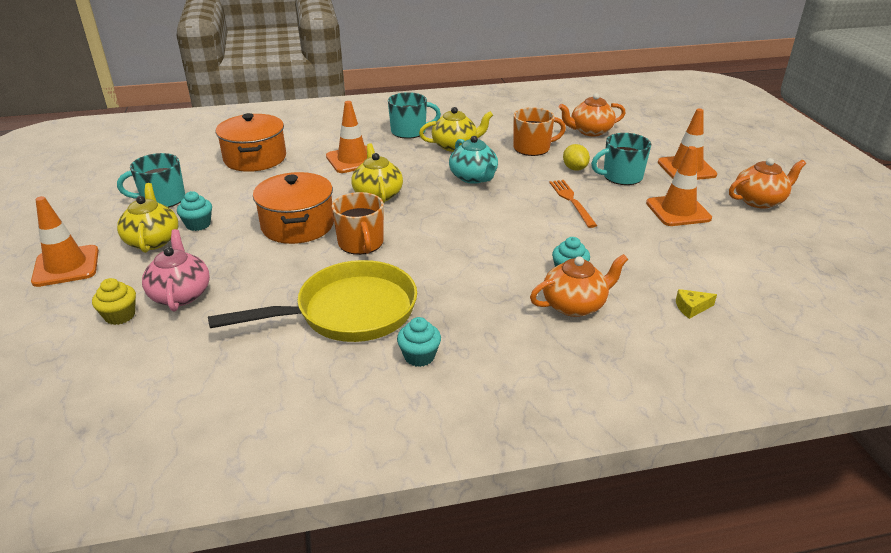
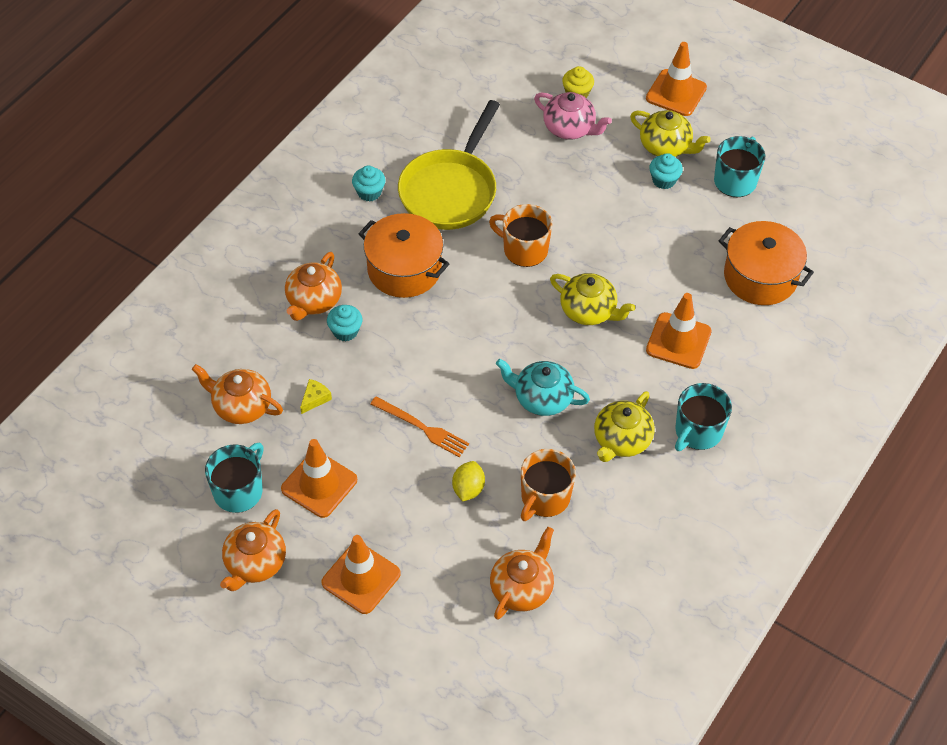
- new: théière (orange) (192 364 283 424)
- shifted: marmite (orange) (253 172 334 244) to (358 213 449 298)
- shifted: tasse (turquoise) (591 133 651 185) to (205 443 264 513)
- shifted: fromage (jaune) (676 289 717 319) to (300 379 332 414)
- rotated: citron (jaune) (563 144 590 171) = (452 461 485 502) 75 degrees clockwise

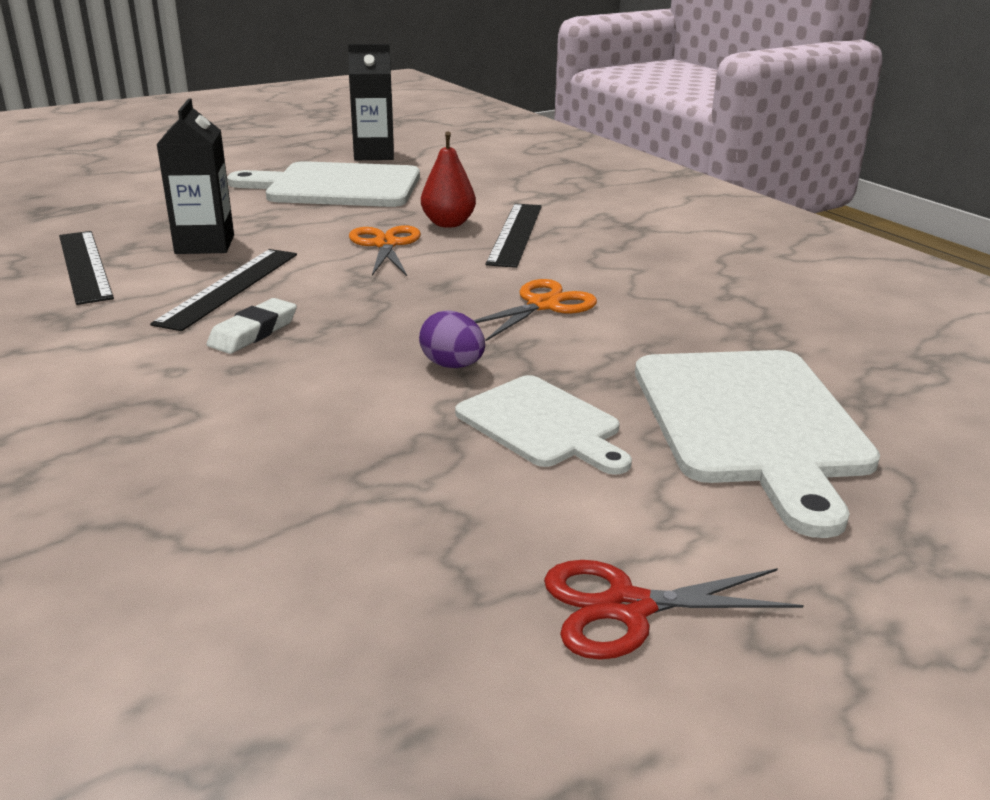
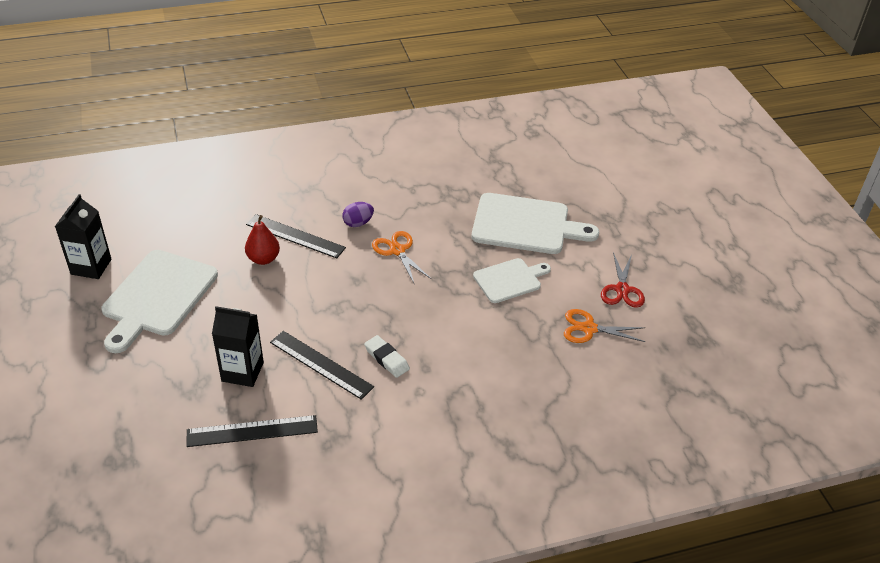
- shifted: ciseaux (orange) (349 225 421 276) to (564 309 646 343)
- shifted: œuf (violet) (419 310 485 368) to (342 202 374 227)

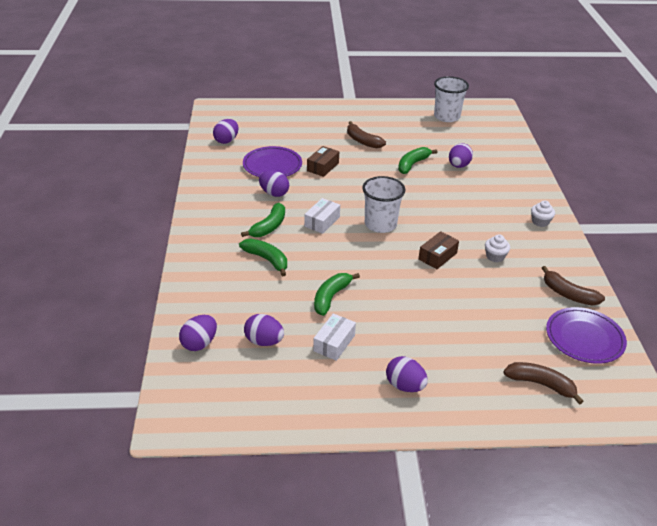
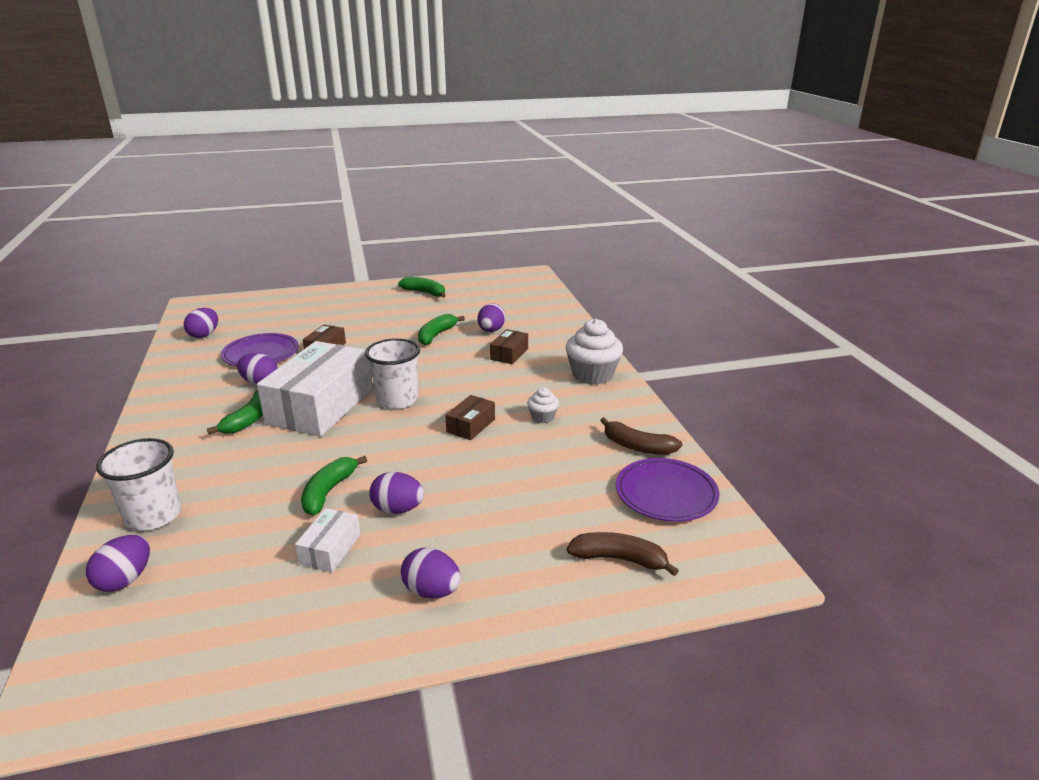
- gone: banane (marron) (347 121 386 148)
- new: boîte (marron) (490 329 528 364)
- shifted: banane (vert) (239 239 287 277) to (398 277 446 298)
- shifted: œuf (violet) (244 314 284 346) to (370 472 424 514)
- shifted: gobelet (blanc) (434 76 469 122) to (96 438 181 531)
- scaled: boîte (blanc) (304 198 340 234) = (257 341 373 436) x2.27
- scaled: muffin (blanc) (531 200 555 227) = (566 319 623 385) x1.98

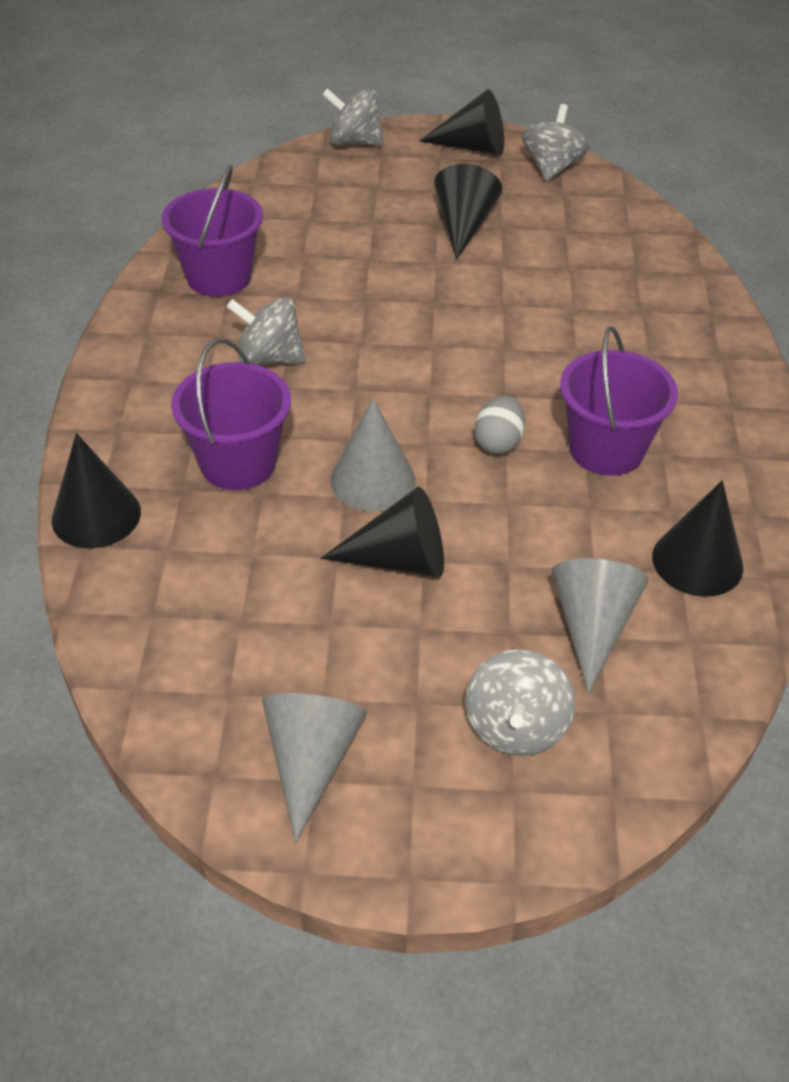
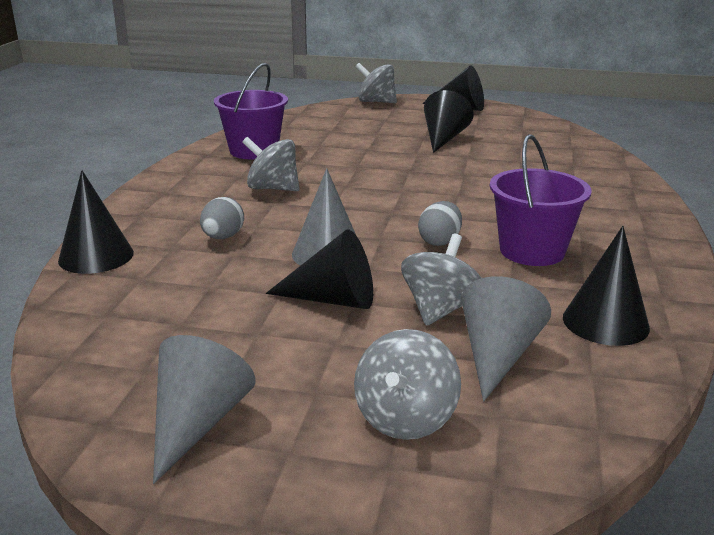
- shifted: toupie (gris) (522 104 589 181) to (401 234 482 326)
- swapped: seau (violet) (171 338 291 490) to œuf (gris) (200 197 244 239)

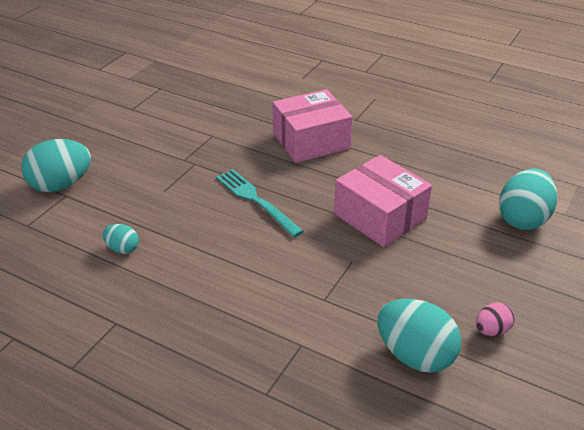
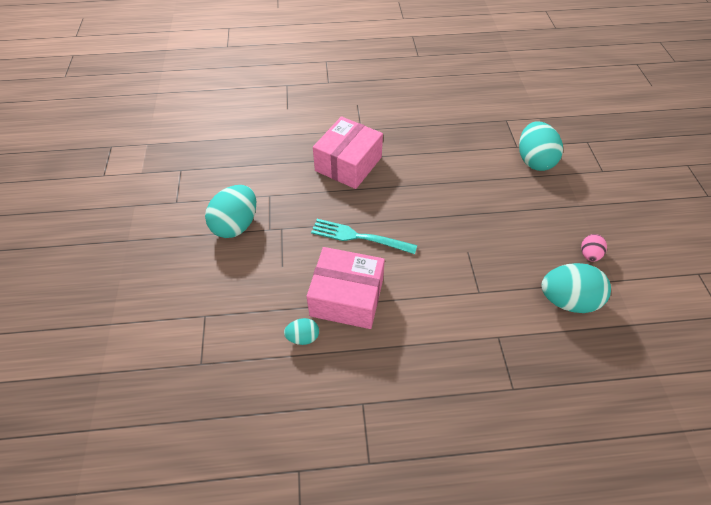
- shifted: œuf (turquoise) (21 139 91 192) to (205 185 256 238)
- shifted: boîte (rose) (334 155 432 247) to (306 247 385 329)

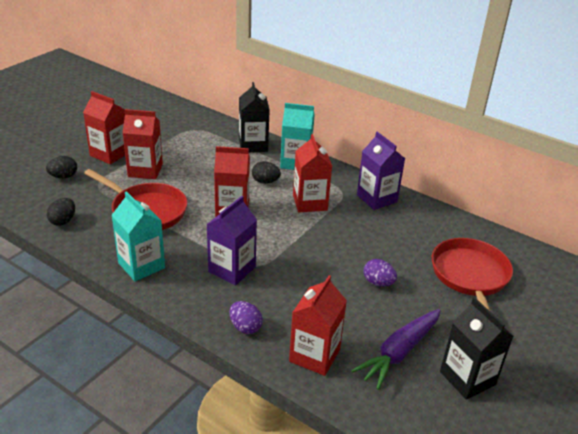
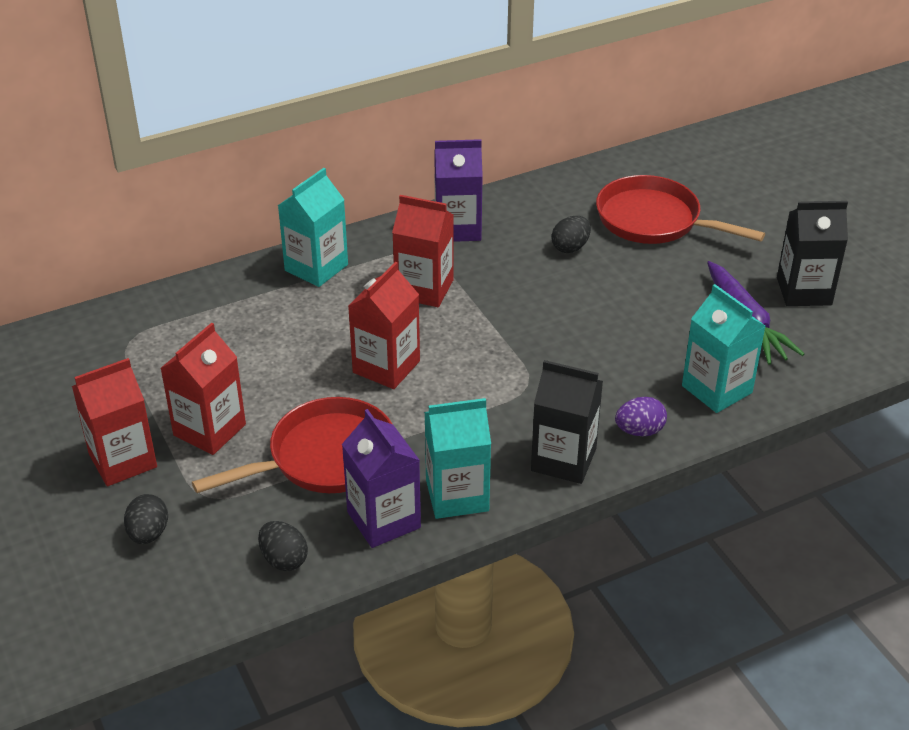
- gone: œuf (violet) (363 259 397 287)
- shifted: brique de lait (violet) (206 196 257 285) to (342 409 421 548)
- shifted: brique de lait (noir) (239 82 270 152) to (531 360 603 484)
- shifted: œuf (noir) (252 161 281 184) to (551 216 591 253)
- repainted: brique de lait (rouge) (289 275 347 376) to brique de lait (turquoise) (682 284 765 413)

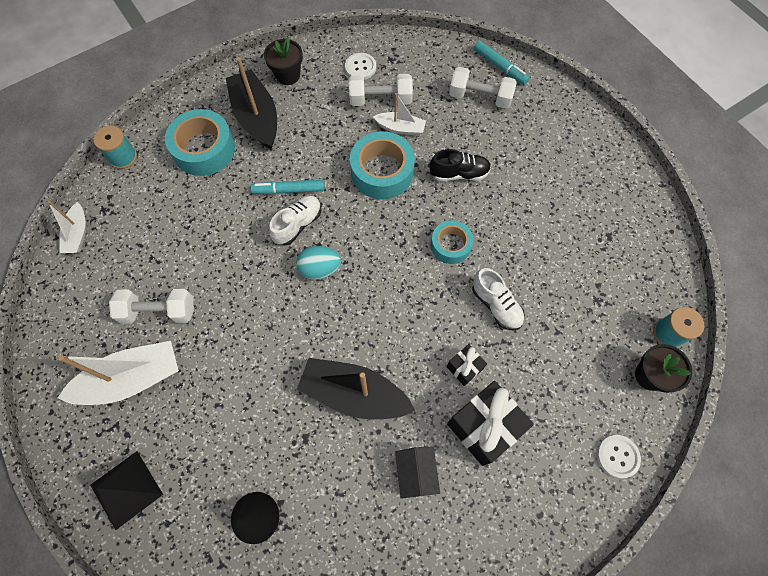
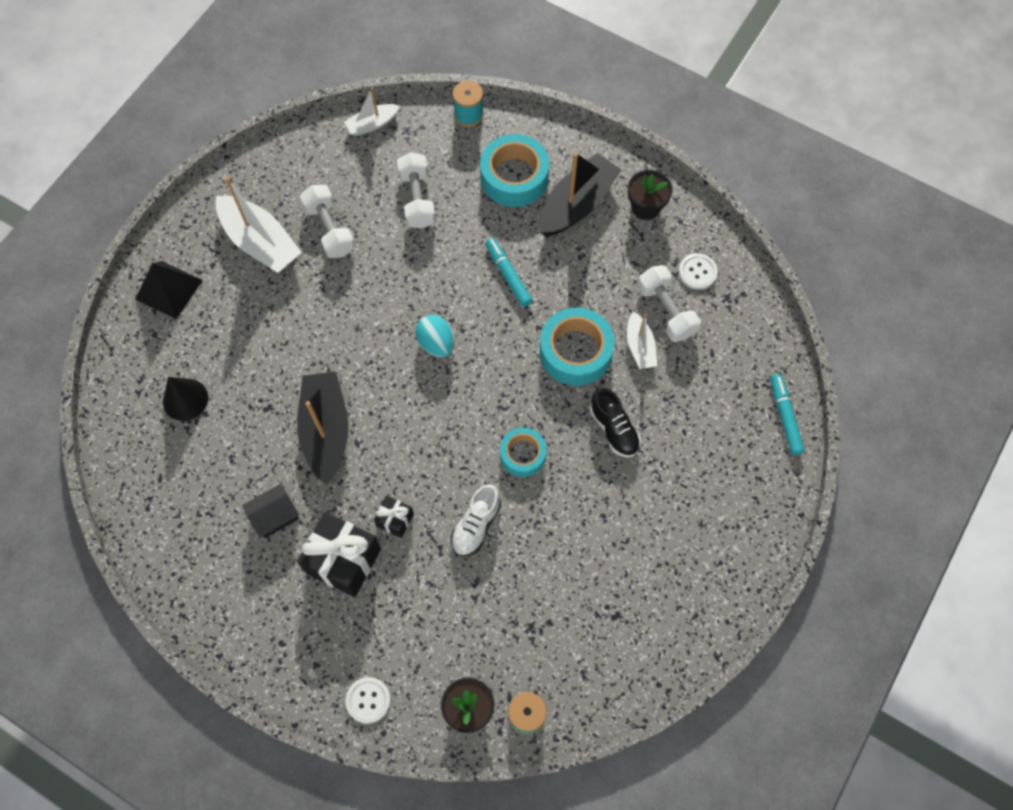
- gone: chaussure (blanc) (269 196 321 245)
- shifted: haltère (blanc) (449 67 517 109) to (397 152 436 229)
- rotated: feutre (turquoise) (474 41 529 85) = (770 374 805 455) 150 degrees clockwise

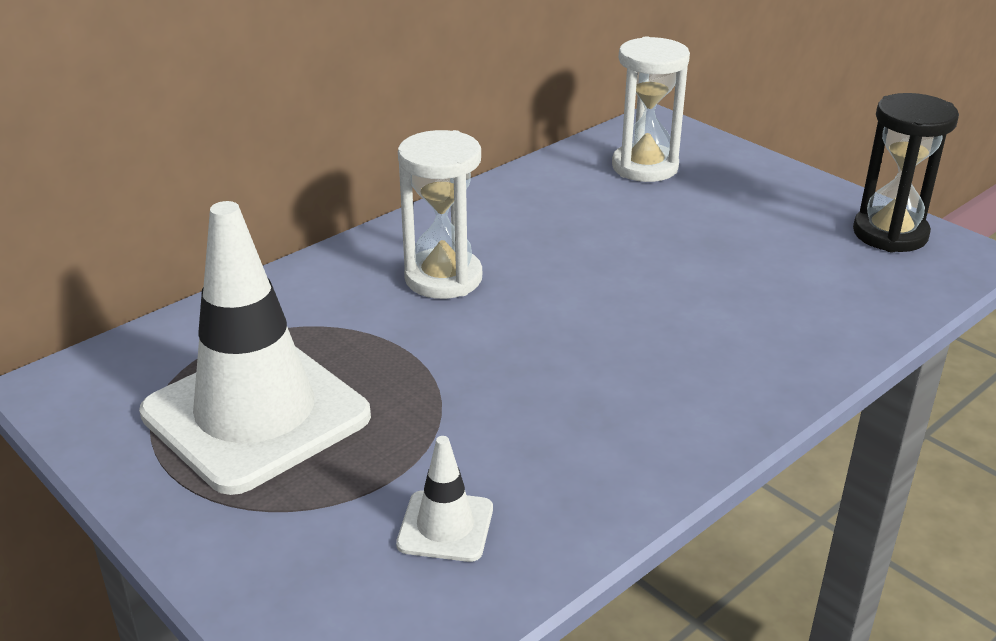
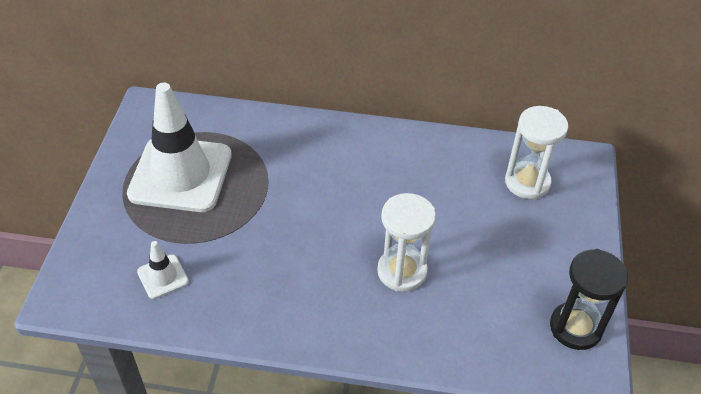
- shifted: sablier (blanc) (398 130 482 299) to (377 193 436 292)

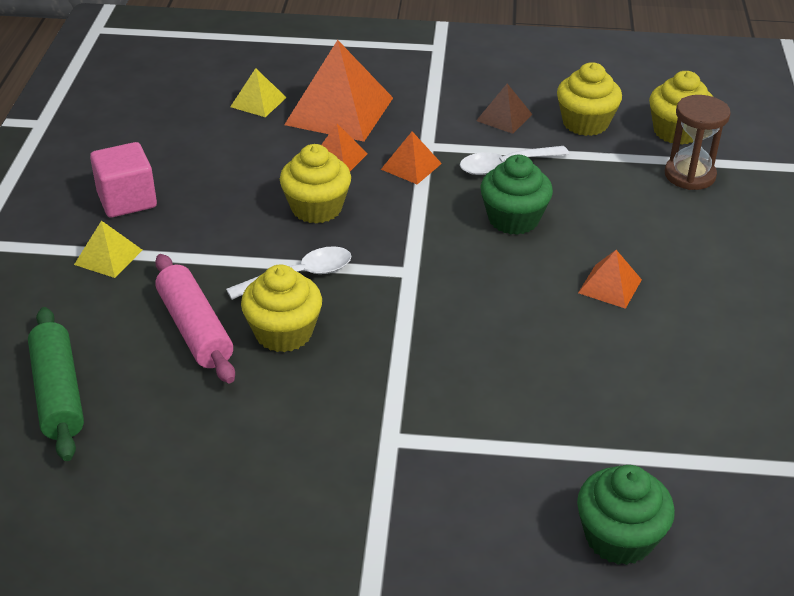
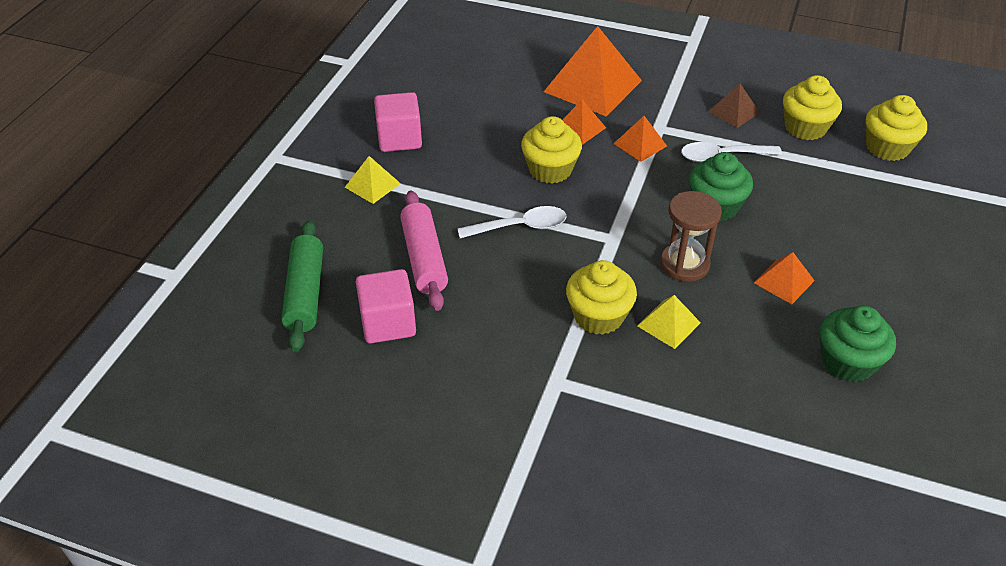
- new: cube (rose) (356 269 416 343)
- shifted: pyramide (jaune) (230 68 287 117) to (637 295 701 349)
- shifted: muffin (jaune) (241 265 322 352) to (566 260 637 335)
- shifted: muffin (vert) (577 465 675 565) to (820 306 896 382)
- shifted: sablier (marron) (665 95 731 190) to (660 191 722 282)

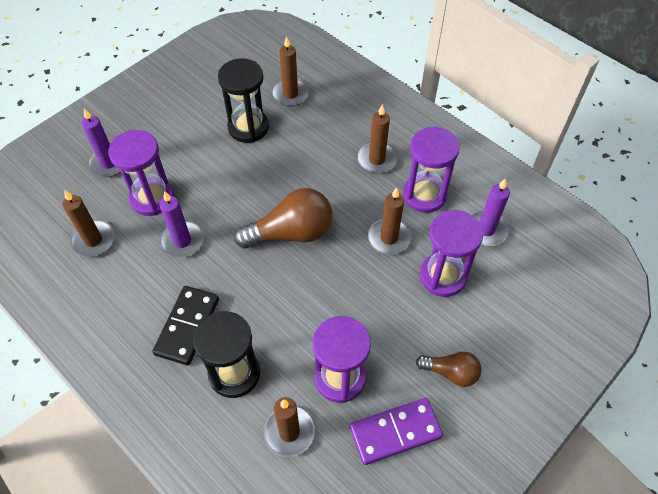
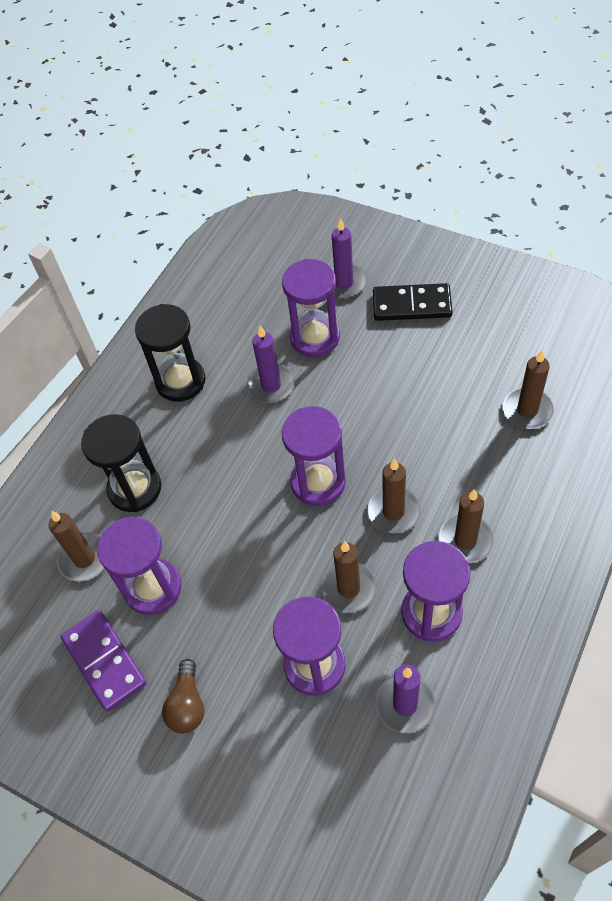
- shifted: bougie (marron) (62 190 114 257) to (367 459 421 534)
- shifted: domino (noir) (152 286 219 366) to (373 283 453 321)
- shifted: sablier (noir) (218 58 269 143) to (135 304 205 402)
- swapped: ampoule (marron) (234 188 333 249) to sablier (violet) (282 406 346 506)

